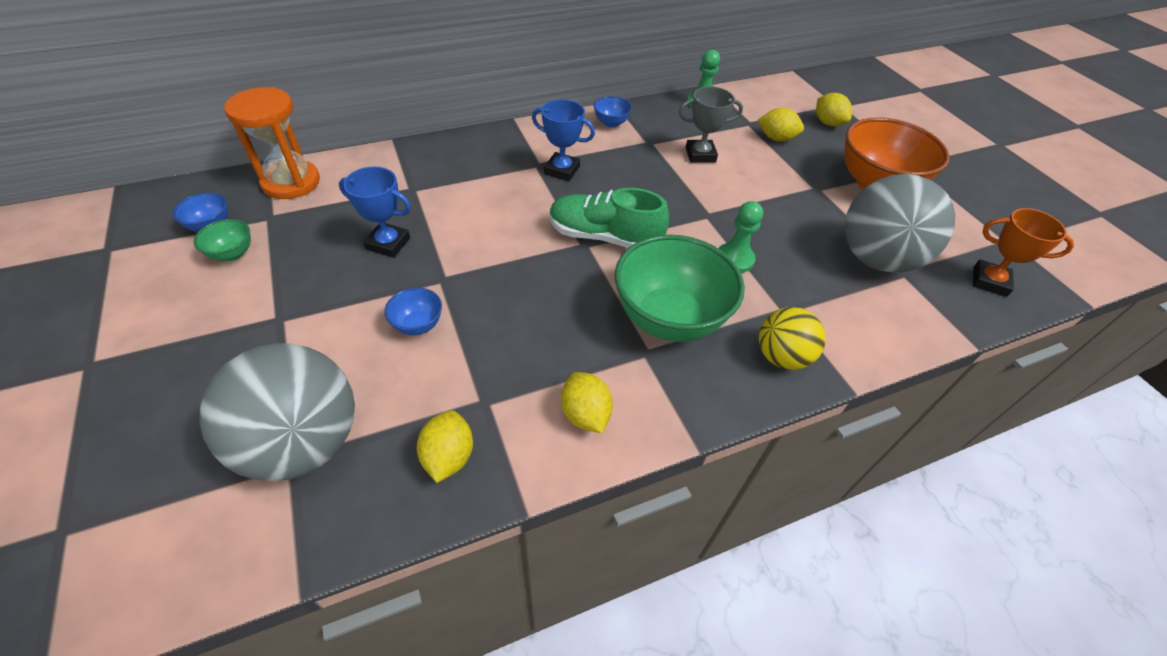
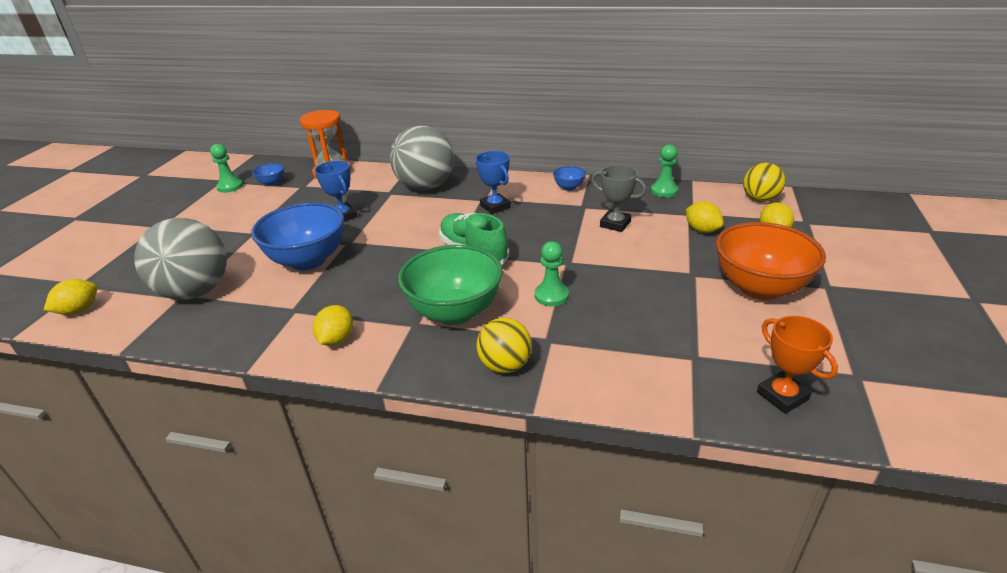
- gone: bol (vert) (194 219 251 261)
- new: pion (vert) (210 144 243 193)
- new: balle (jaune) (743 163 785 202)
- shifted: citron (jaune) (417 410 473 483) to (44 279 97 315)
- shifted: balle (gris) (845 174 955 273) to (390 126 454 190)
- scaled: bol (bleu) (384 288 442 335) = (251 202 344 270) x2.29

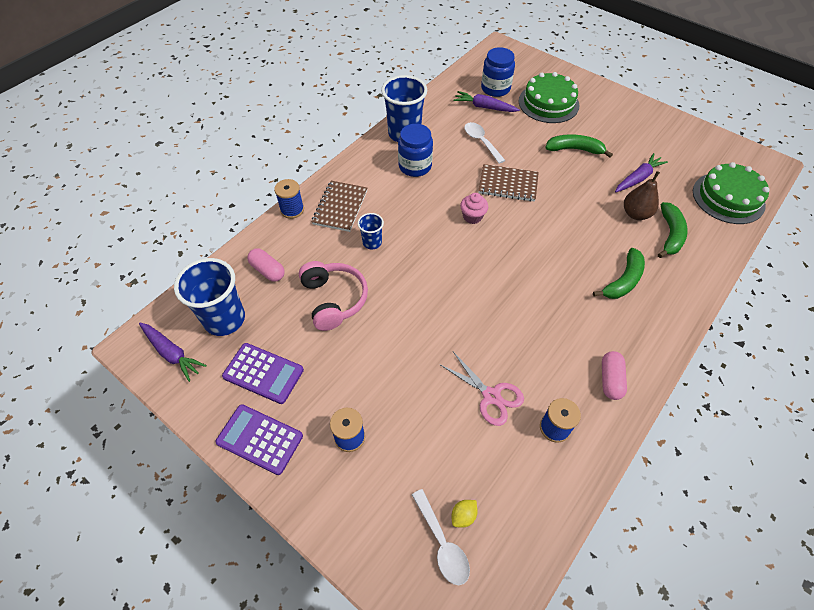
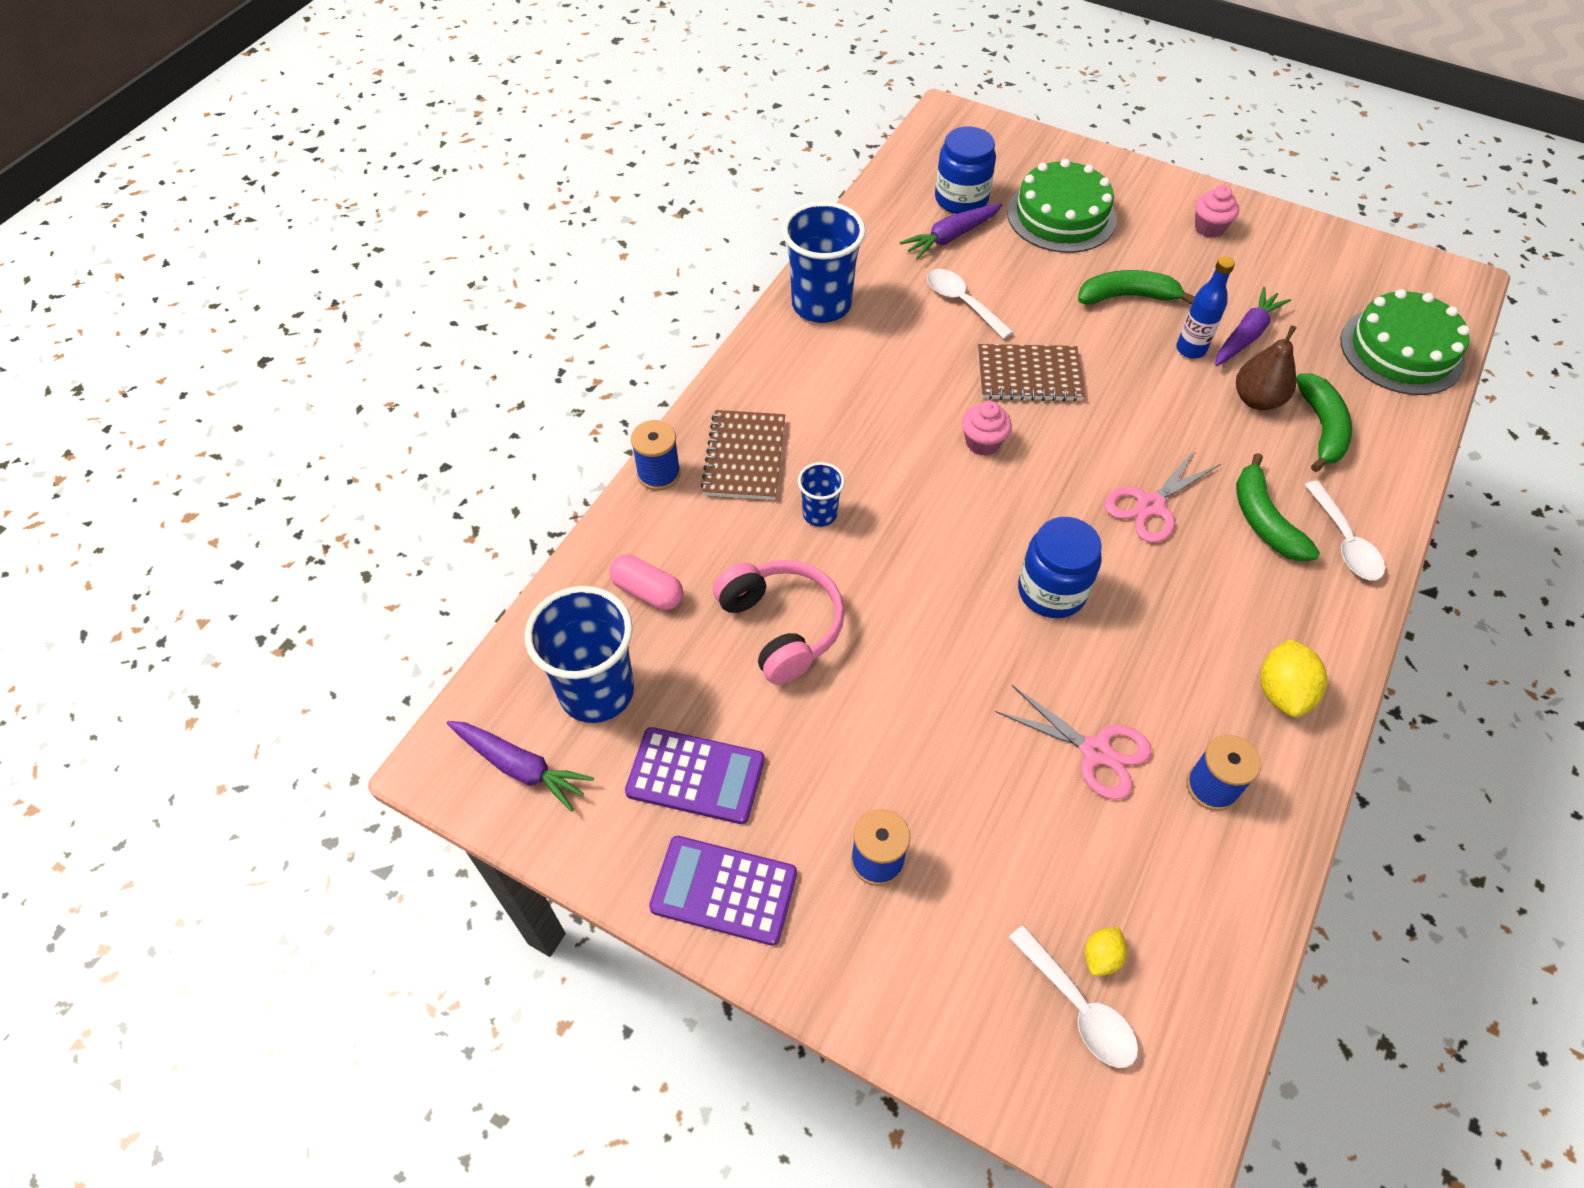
- new: ciseaux (rose) (1104 449 1220 543)
- new: bouteille (bleu) (1176 256 1235 359)
- new: muffin (rose) (1195 185 1239 238)
- new: cuillère (blanc) (1304 481 1385 580)
- shifted: bocal (bleu) (398 124 433 177) to (1018 517 1102 618)
- swapped: gélule (rose) (602 351 627 400) to citron (jaune) (1260 639 1327 717)
- rotated: carotte (violet) (453 91 520 112) = (900 204 1002 259) 45 degrees counterclockwise
- rotated: banane (vert) (593 248 645 299) = (1236 453 1320 562) 135 degrees clockwise

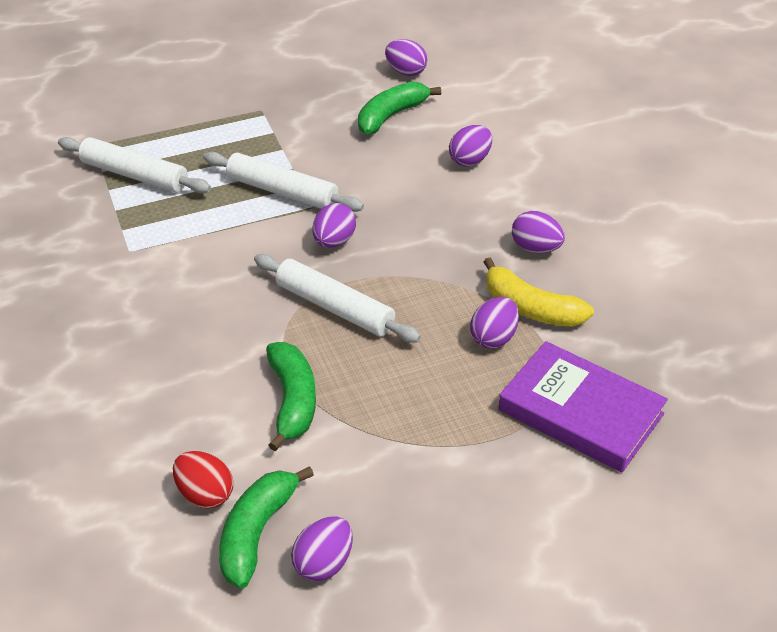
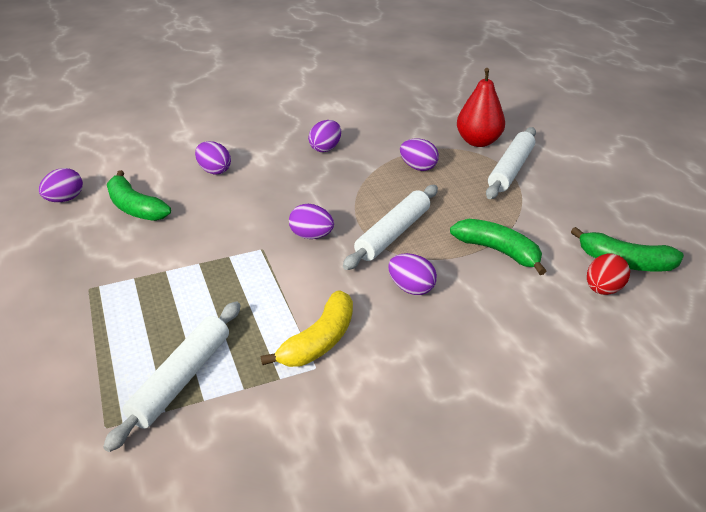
- shifted: rouleau à pâtisserie (blanc) (203 152 364 212) to (486 127 536 199)
- shifted: œuf (violet) (291 516 353 581) to (388 253 437 295)
- shifted: banane (jaune) (484 258 594 327) to (261 290 353 367)
- swapped: livre (violet) (498 341 668 473) to poire (rouge) (457 68 505 147)
- rotated: banane (vert) (266 342 316 451) = (450 219 546 275) 45 degrees clockwise

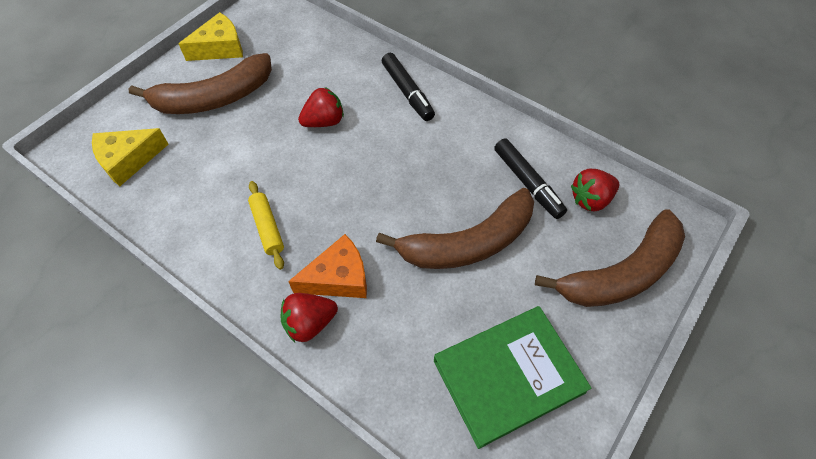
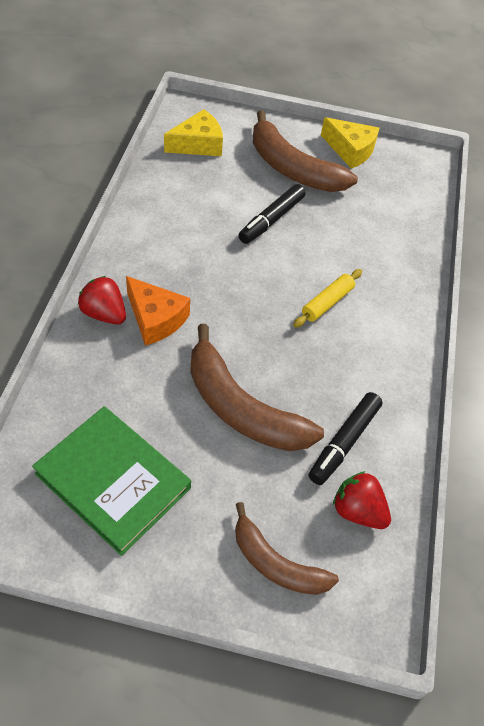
- gone: fraise (rouge) (298 87 344 127)
- shifted: rouleau à pâtisserie (jaune) (248 181 284 270) to (293 269 362 328)
- shifted: feutre (noir) (382 53 435 121) to (238 184 306 244)
- rotated: fromage (jaune) (92 128 169 186) = (164 109 223 156) 120 degrees clockwise
- scaled: banane (marron) (535 209 685 307) = (235 502 339 595) x0.63

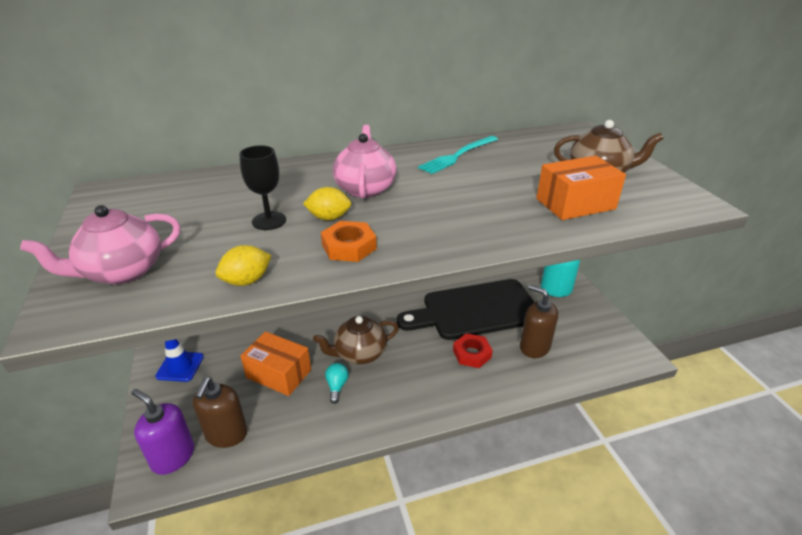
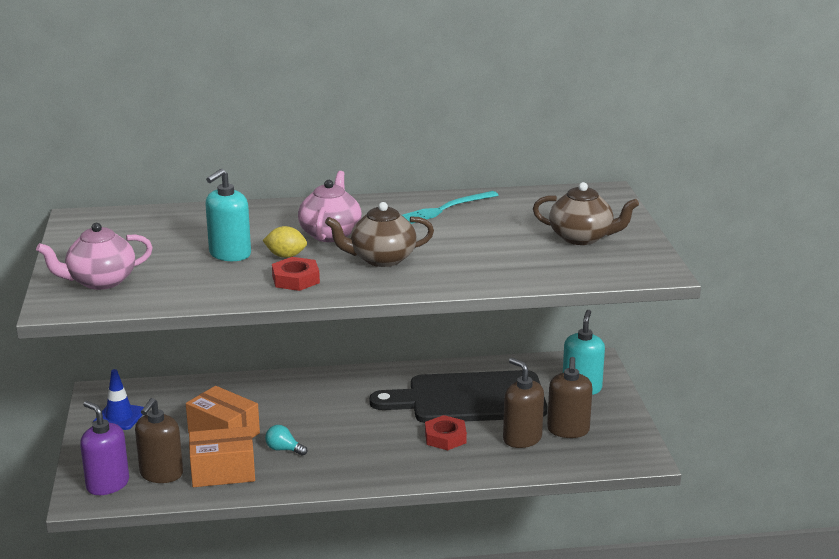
- gone: citron (jaune) (216 245 272 286)
- new: distributeur de savon (marron) (547 357 593 438)
- shifted: théière (marron) (313 316 399 364) to (325 202 434 267)
- shifted: boîte (orange) (536 156 626 220) to (189 426 255 487)
- swapped: verre à pied (noir) (239 145 286 230) to distributeur de savon (turquoise) (205 169 251 261)
- repainted: écrou (orange) (321 221 377 262) to écrou (rouge) (272 257 320 291)
- rotated: ampoule (turquoise) (325 363 348 404) = (265 425 307 456) 75 degrees counterclockwise

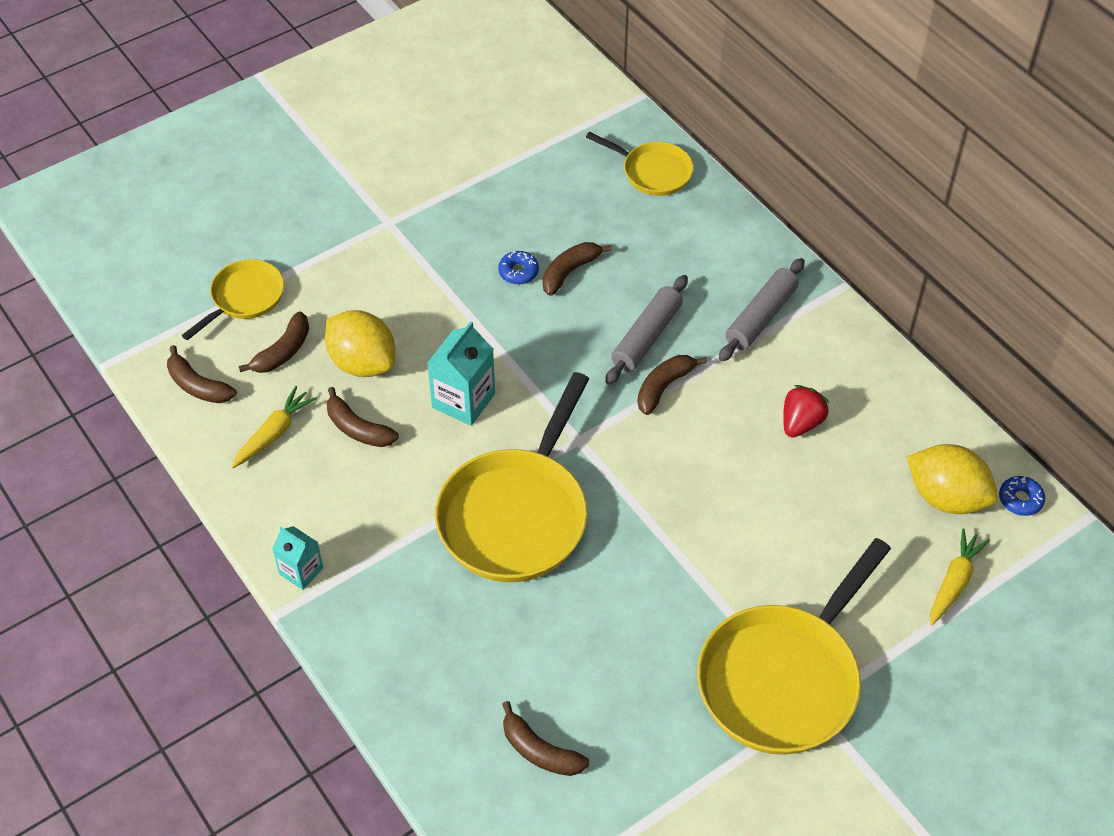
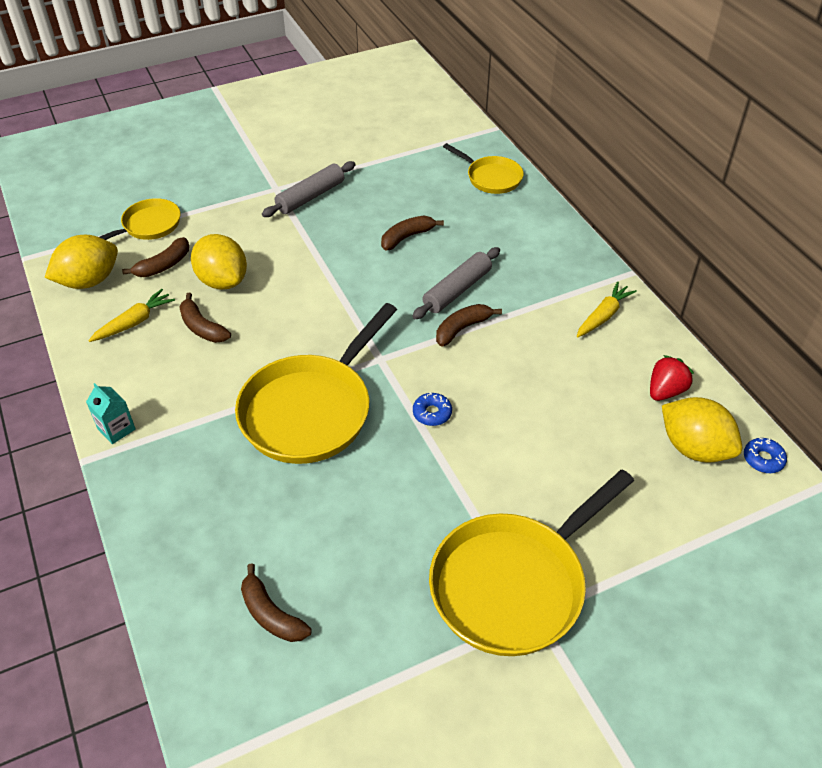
- gone: brique de lait (turquoise) (427 321 495 426)
- shifted: beignet (bleu) (498 251 539 284) to (413 392 452 426)
- shifted: rouleau à pâtisserie (gris) (719 258 805 362) to (262 161 356 217)
- shifted: fraise (rouge) (783 385 829 438) to (650 355 694 401)
- shifted: carotte (jaune) (930 528 990 626) to (577 281 637 337)
- swapped: banane (marron) (167 345 237 403) to citron (jaune) (45 235 118 289)

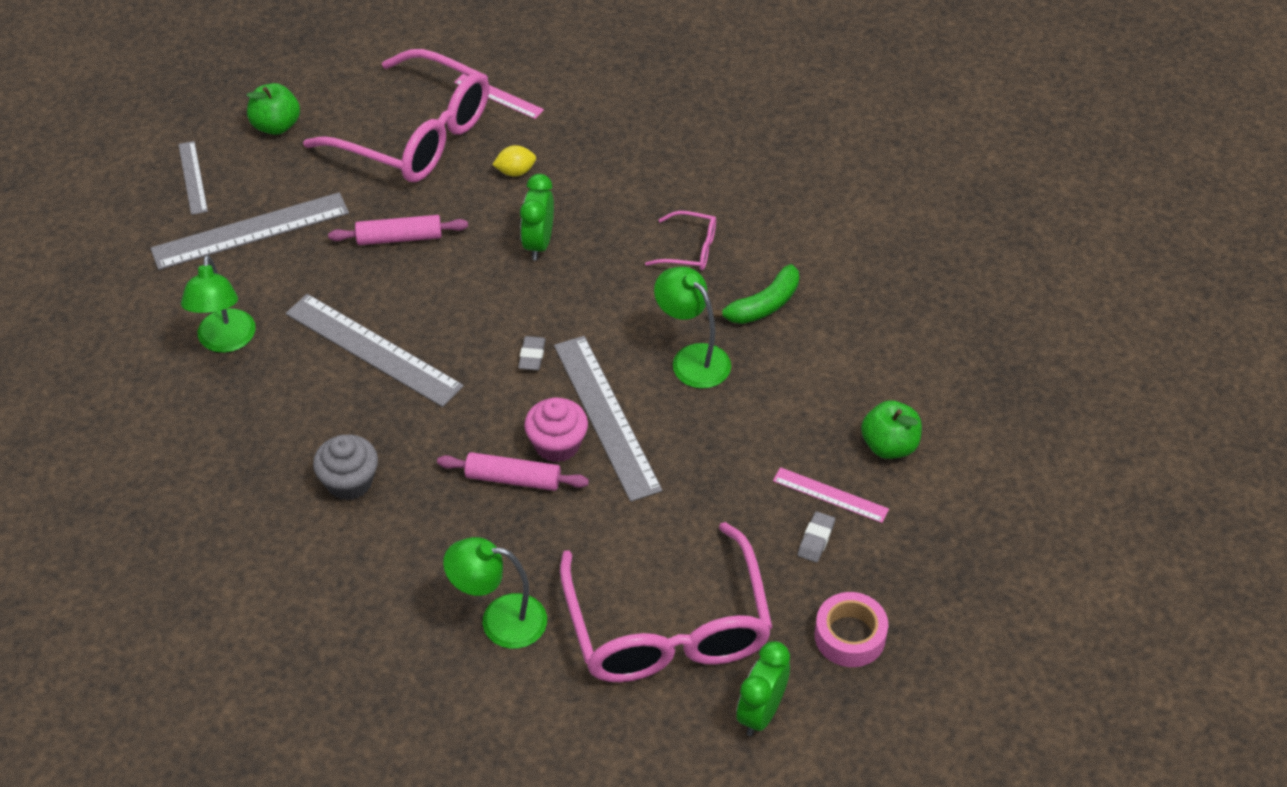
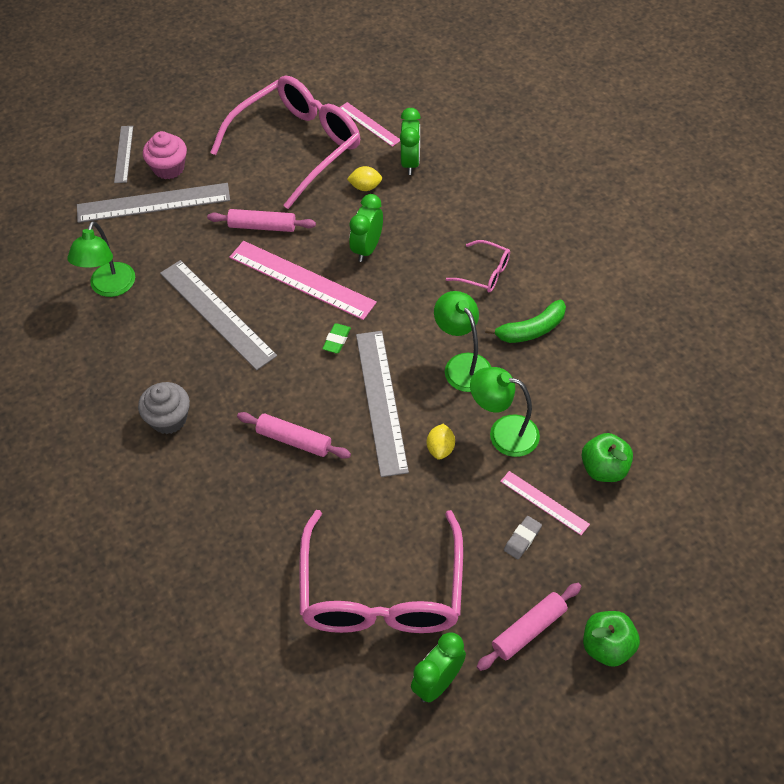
- new: règle (rose) (229 241 377 320)
- new: réveil (vert) (400 108 421 175)
- new: citron (jaune) (427 424 455 460)
- shifted: pomme (vert) (247 83 300 135) to (583 611 640 667)
- shifted: lampe (vert) (443 537 547 649) to (470 367 540 457)
- shifted: muffin (rose) (524 398 588 462) to (143 131 187 179)
- swapped: ruban adhésif (rose) (815 592 888 667) to rouleau à pâtisserie (rose) (477 583 581 671)
- repainted: gomme (gris) (518 336 546 370) to gomme (vert) (322 324 351 353)
- rotated: lunettes (rose) (303 49 489 182) = (210 75 360 209) 90 degrees counterclockwise

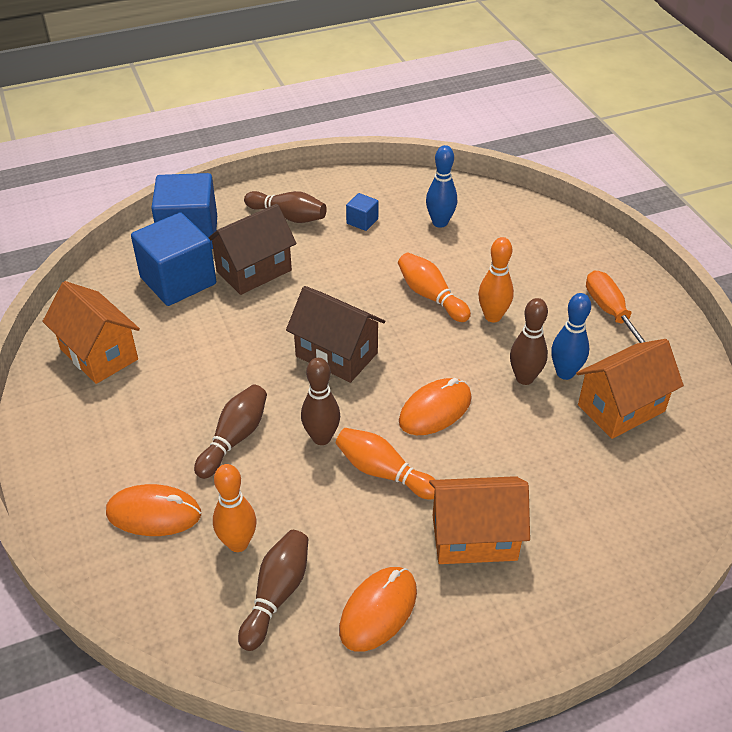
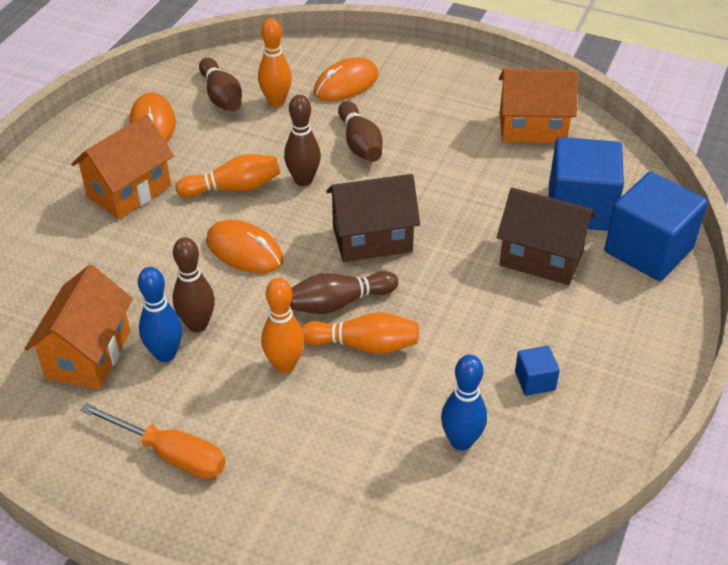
- shifted: quille (marron) (244 191 327 223) to (290 271 398 314)
- rotated: maison (marron) (208 204 297 295) = (497 188 596 285) 75 degrees counterclockwise
- rotated: souris (orange) (399 378 472 435) = (206 220 283 273) 60 degrees counterclockwise

